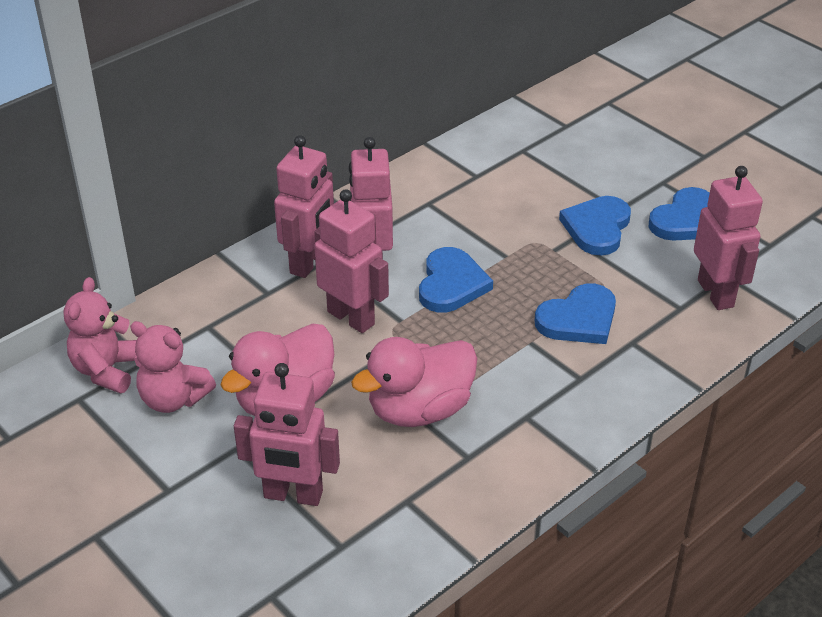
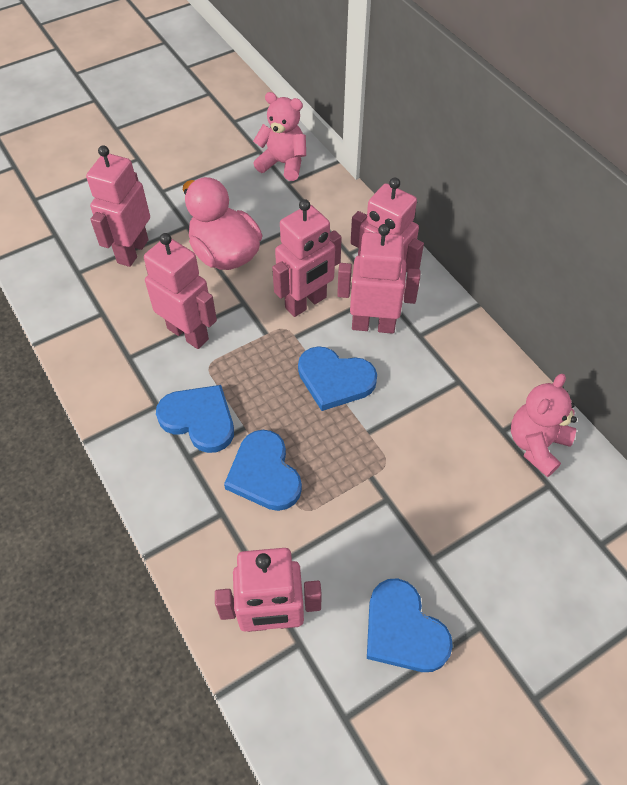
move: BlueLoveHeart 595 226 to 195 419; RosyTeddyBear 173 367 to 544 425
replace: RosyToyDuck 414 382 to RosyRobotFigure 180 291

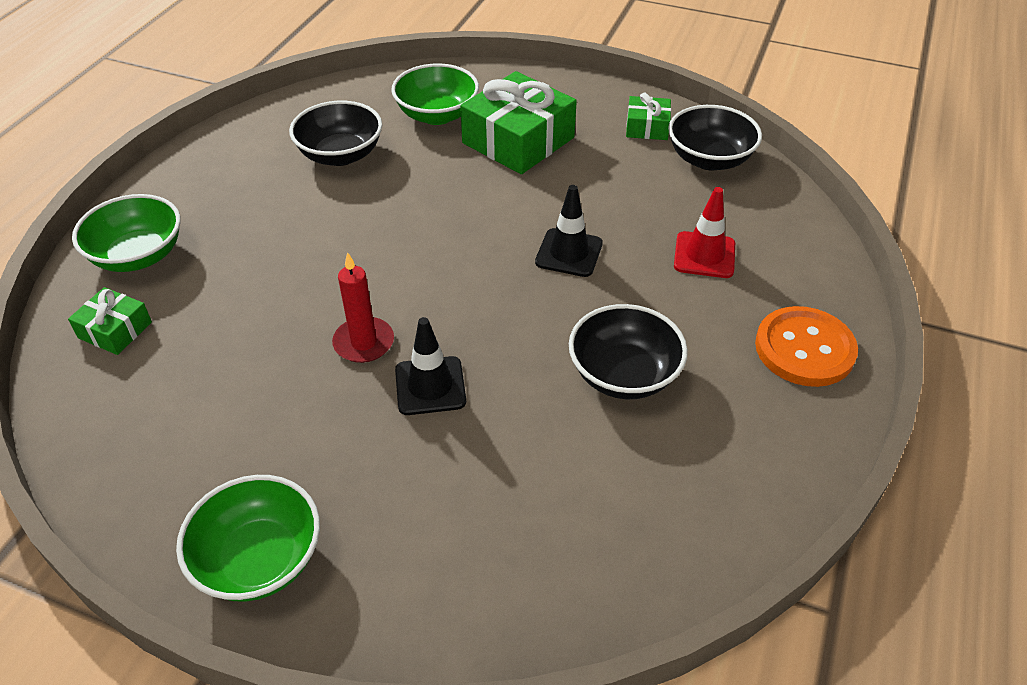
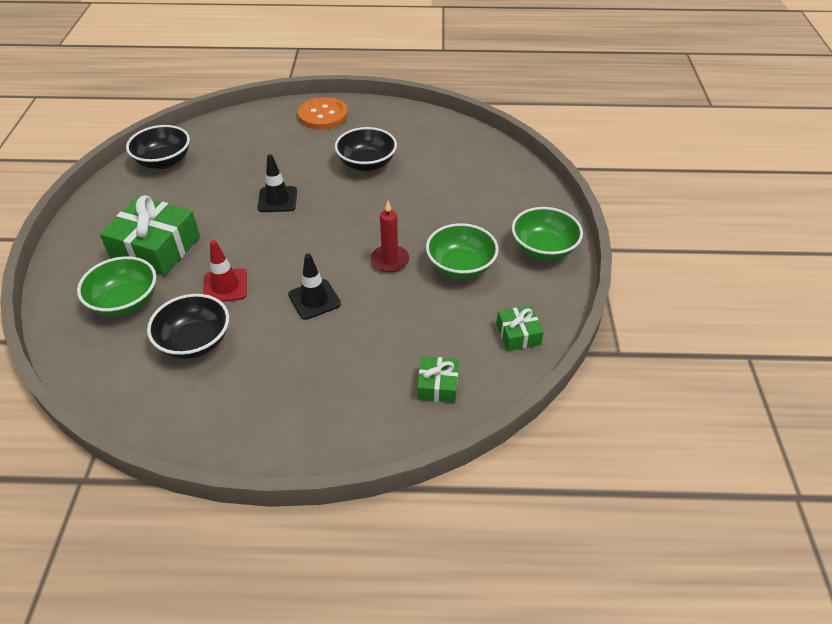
move: RedRoadCone 704 232 to 225 271; JetBlackRoadCone 430 366 to 314 286; LeafGreenBowl 126 233 to 462 251; LeafGreenWrappedGift 648 116 to 520 328

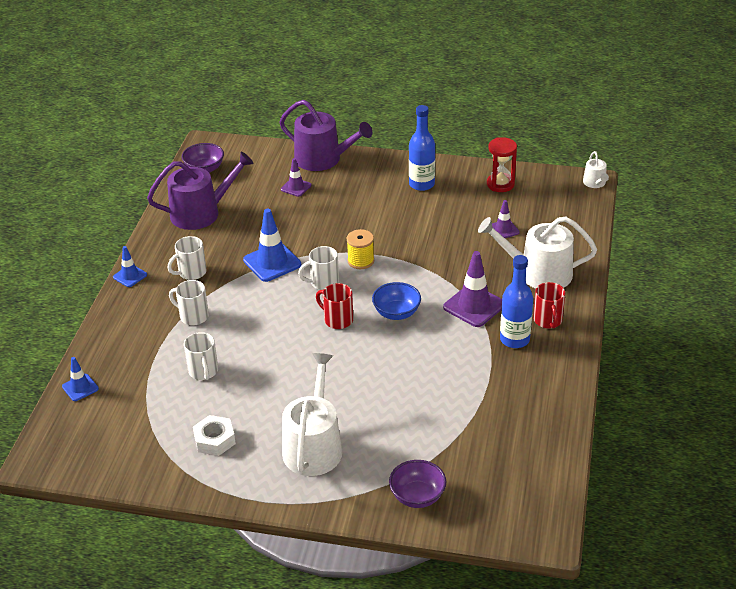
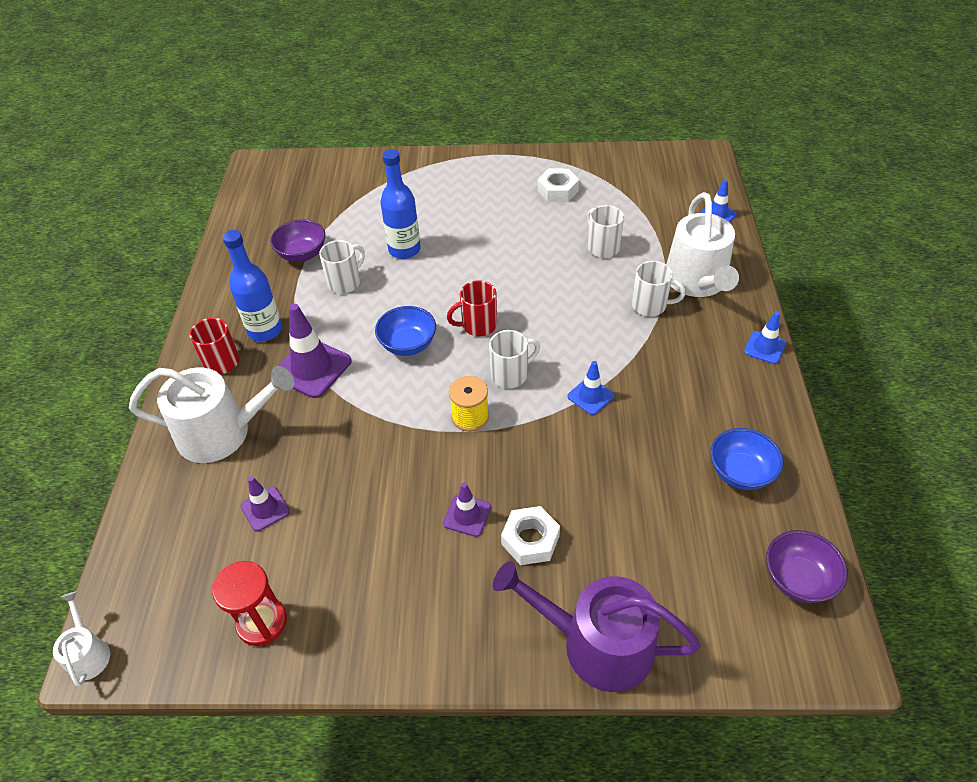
insert: PureWhiteHexagonNut 530 535
move: PurpleBowl 417 484 to 297 240; PureWhiteTeaMug 187 258 to 342 267; BlueFlask 422 148 to 401 204; PurpleRoadCone 296 177 to 467 509; PureWhiteWateringPot 312 414 to 702 244
replace: PurpleWateringPot 200 190 to BlueBowl 746 459
rotate: RedTeaMug 334 306 = 472 308 135 degrees clockwise
resize: BlueRoadCone 272 245 = 591 388 x0.57

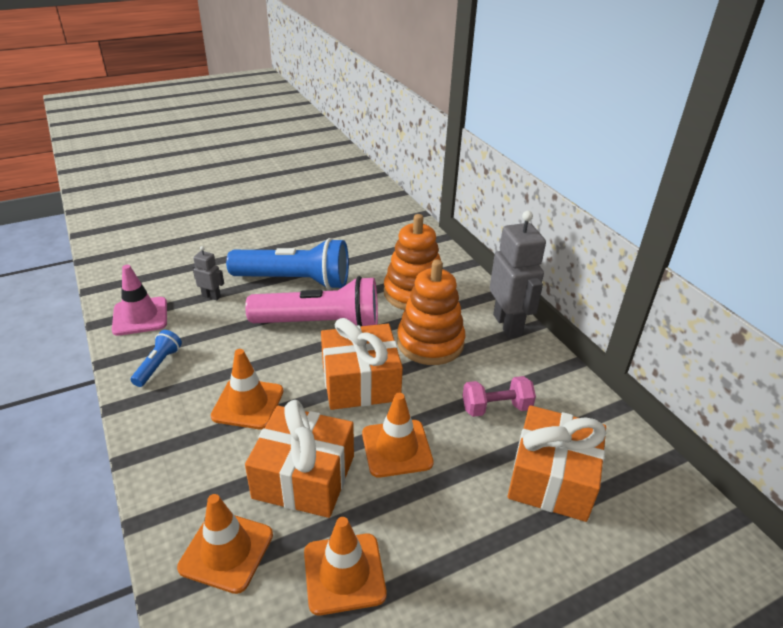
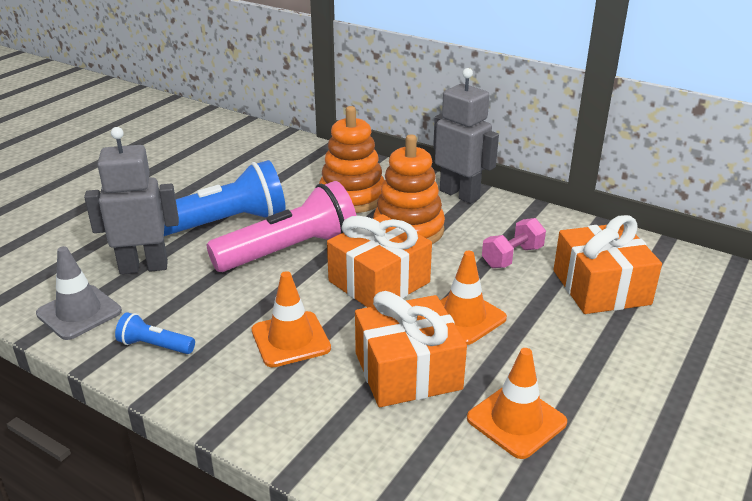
delete: OrangeRoadCone 225 544
recolor: RosyRoadCone 139 300 to GreyRoadCone 79 293
rotate: BlueFlashlight 156 358 = 155 333 60 degrees counterclockwise
resize: GreyRobotFigure 208 273 = 131 200 x2.10

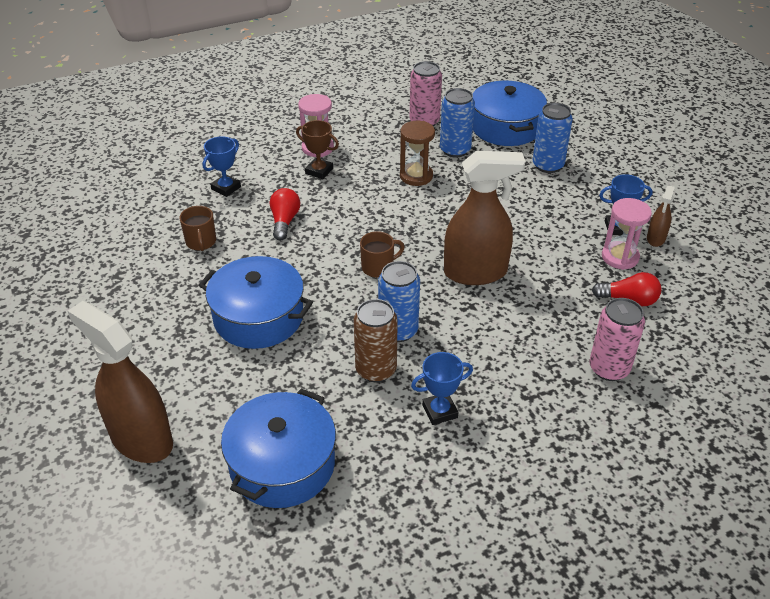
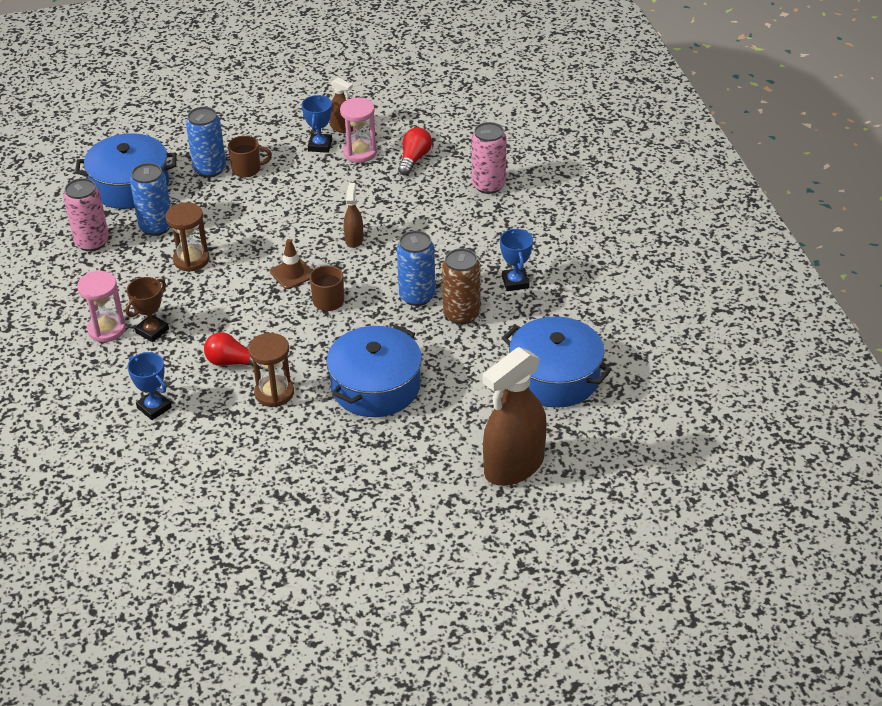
insert: BrownHourglass 271 370; BrownRoadCone 291 264
move: BrownTeaMug 198 228 to 250 156
resize: BrownSprayBottle 484 218 = 354 215 x0.47

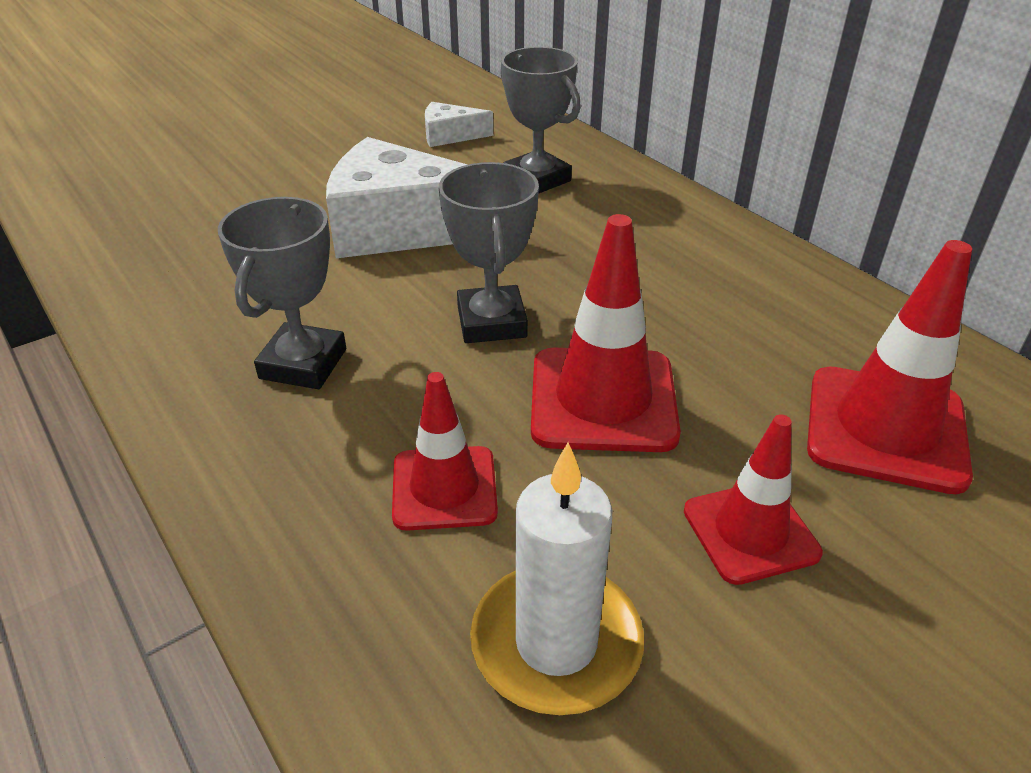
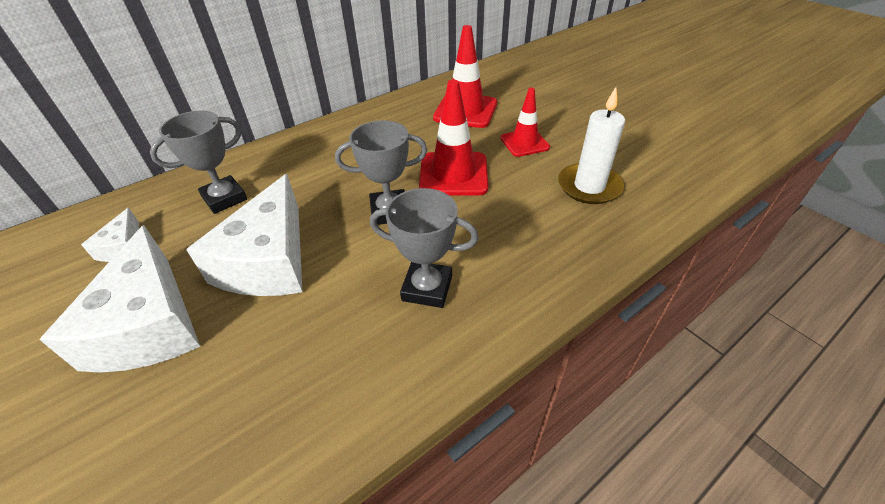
delete: RedRoadCone 445 451
insert: PureWhiteCheeseWedge 119 299

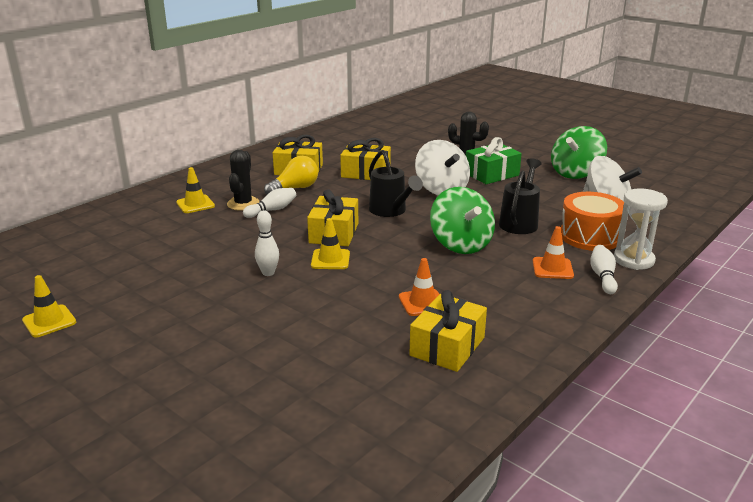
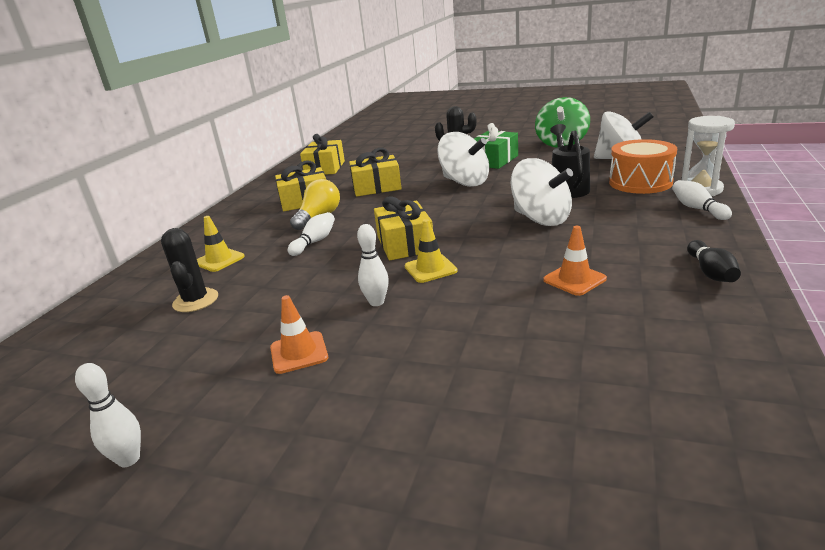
delete: JetBlackWateringPot 396 183
insert: JetBlackBowlingPin 714 261
move: JetBlackCactus 243 180 to 189 270; OrangeRoadCone 553 252 to 299 334; GoldenWrappedGift 448 331 to 322 154
replace: GoldenRoadCone 49 306 to PureWhiteBowlingPin 108 415
recolor: LeafGreenWhirligig 462 220 to PureWhiteWhirligig 542 192

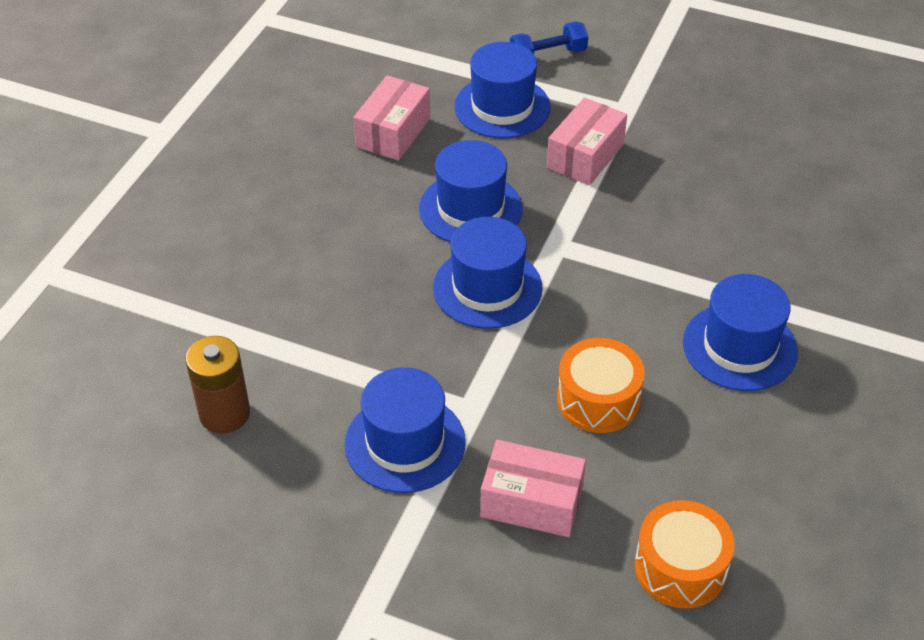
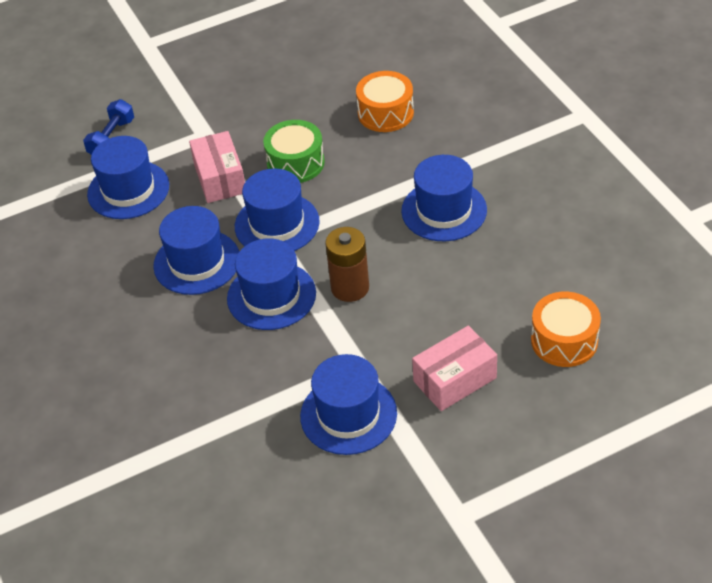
delete: RosyBox 392 118
insert: BlueTallHat 277 209; LeafGreenDrum 294 151
move: BrownAaBattery 217 385 to 347 264; OrangeDrum 601 385 to 385 101

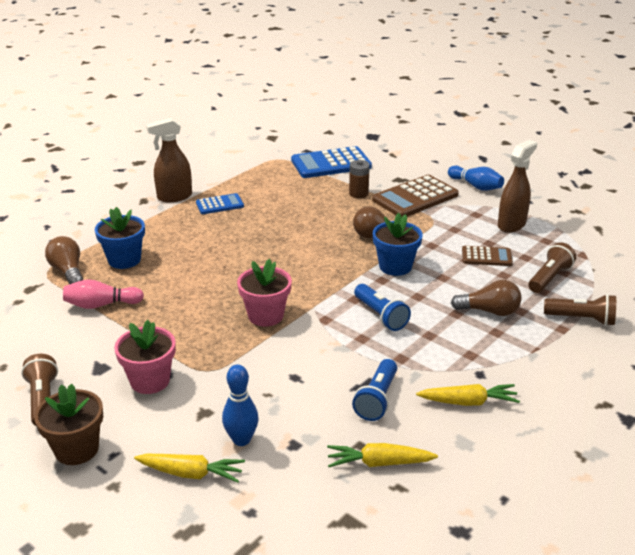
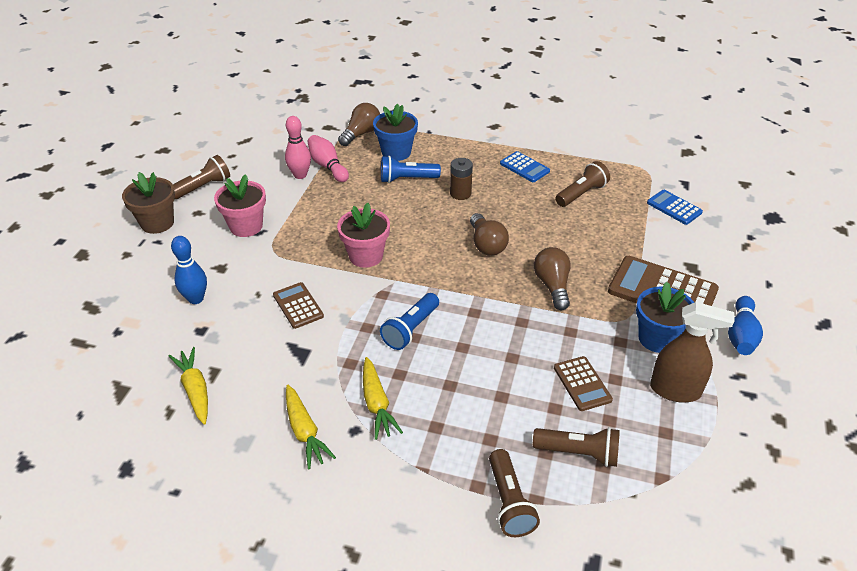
delete: BrownSprayBottle 169 160
insert: BrownAddingMachine 298 305; RosyBowlingPin 298 147; BrownFlashlight 582 184
move: GoldenCarrot 189 468 to 383 398; BlueFlashlight 374 390 to 411 169; BrownAaBattery 359 179 to 461 179; BrownLightbulb 486 298 to 489 234; BluePottedPlant 398 244 to 665 317
resize: BlueAddingMachine 331 162 = 675 207 x0.55

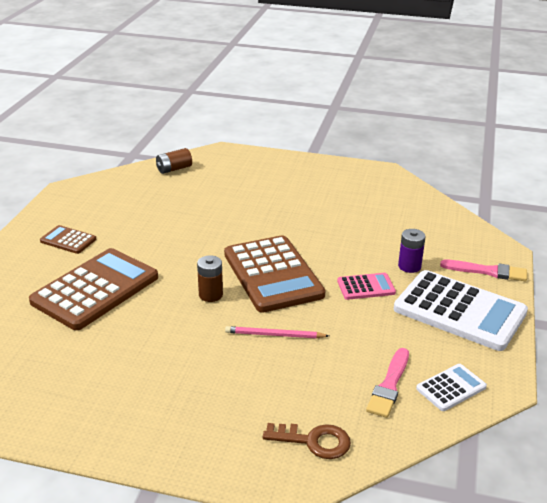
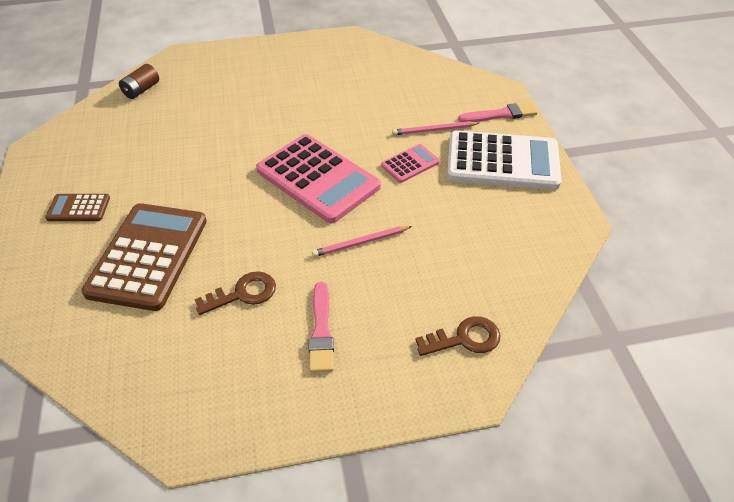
delete: BrownAaBattery 210 278; PureWhiteAddingMachine 451 387
insert: BrownDoorKey 235 293
move: RosyBrush 387 383 to 321 327
replace: PurpleAaBattery 412 251 to RosyLeadPencil 435 128
recolor: BrownAddingMachine 274 274 to RosyAddingMachine 318 178

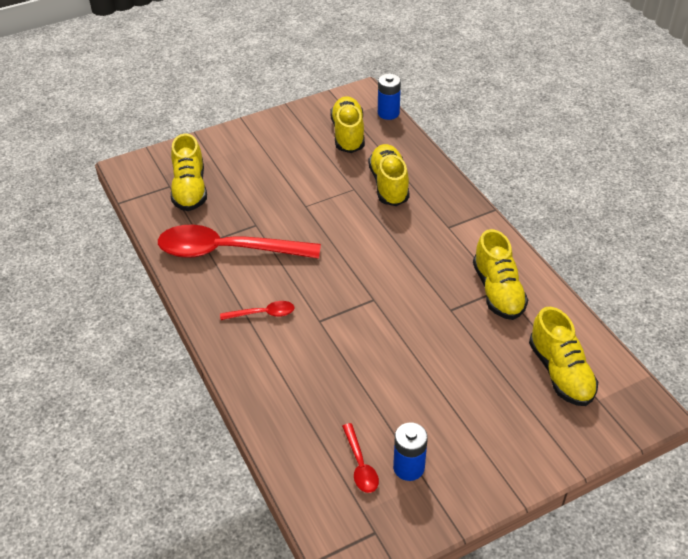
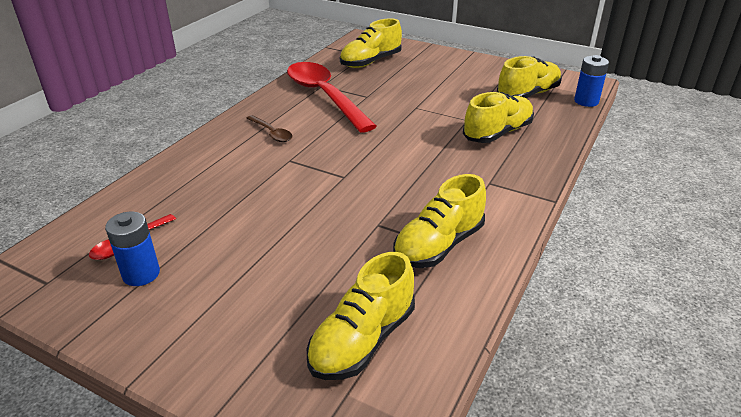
recolor: RedTablespoon 257 310 to BrownTablespoon 269 128

